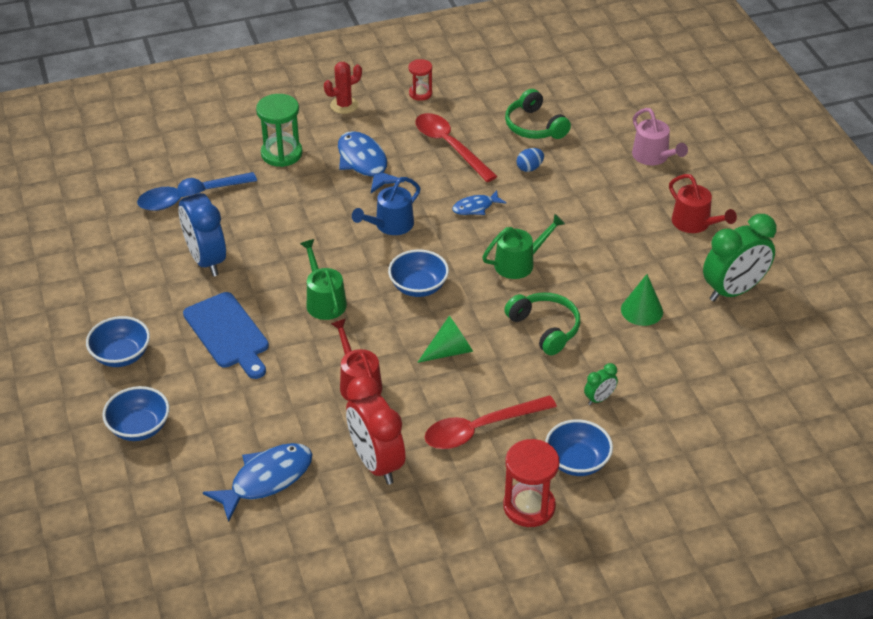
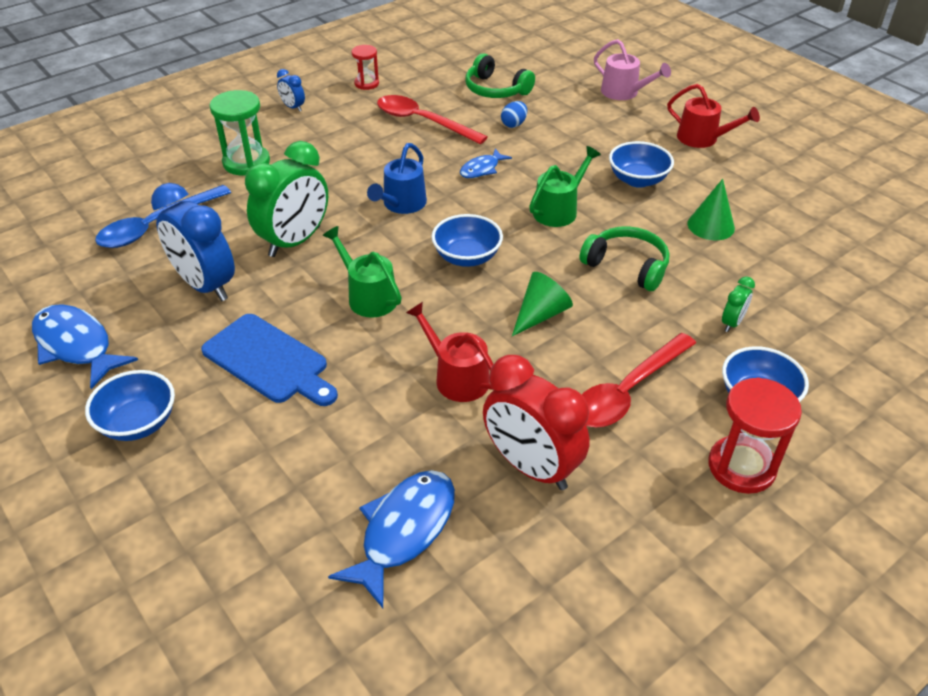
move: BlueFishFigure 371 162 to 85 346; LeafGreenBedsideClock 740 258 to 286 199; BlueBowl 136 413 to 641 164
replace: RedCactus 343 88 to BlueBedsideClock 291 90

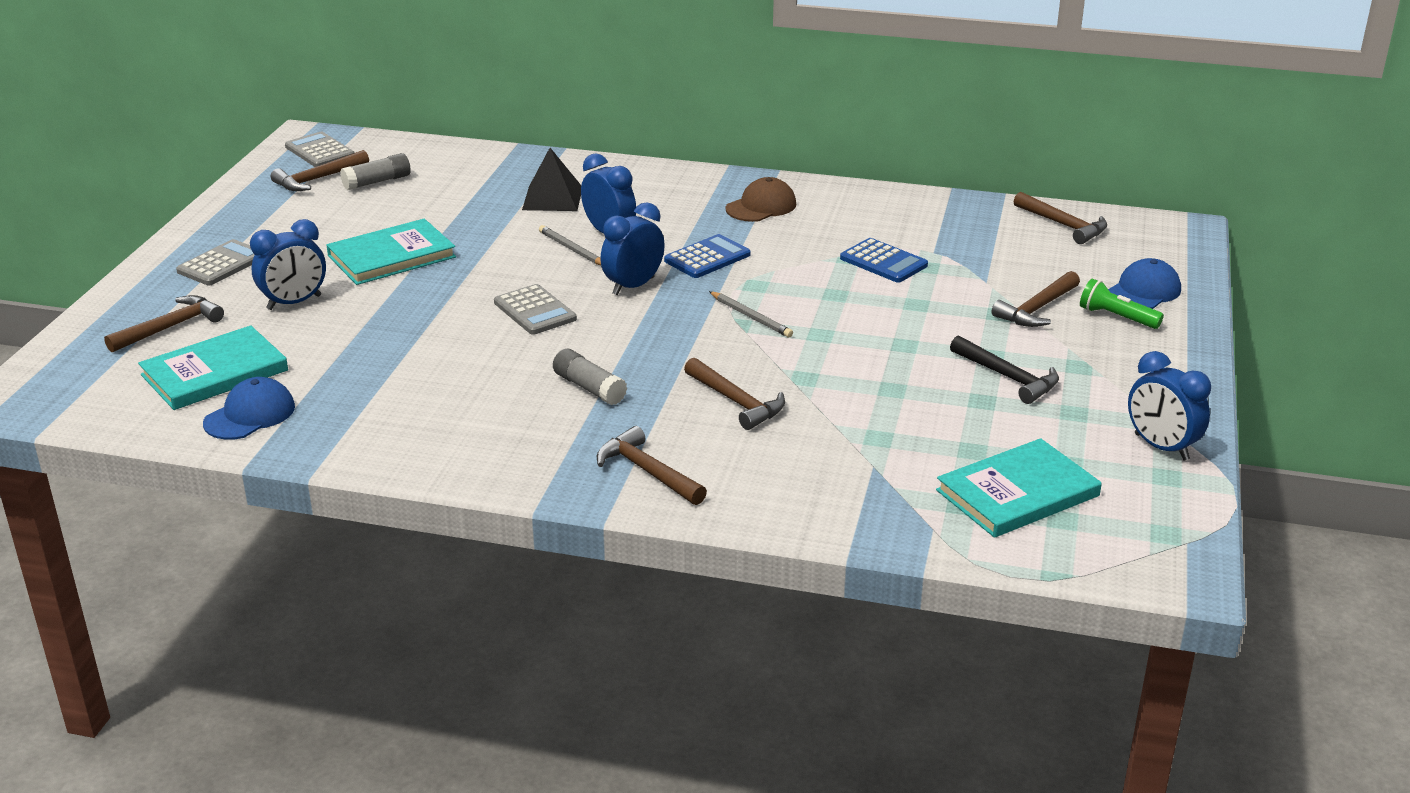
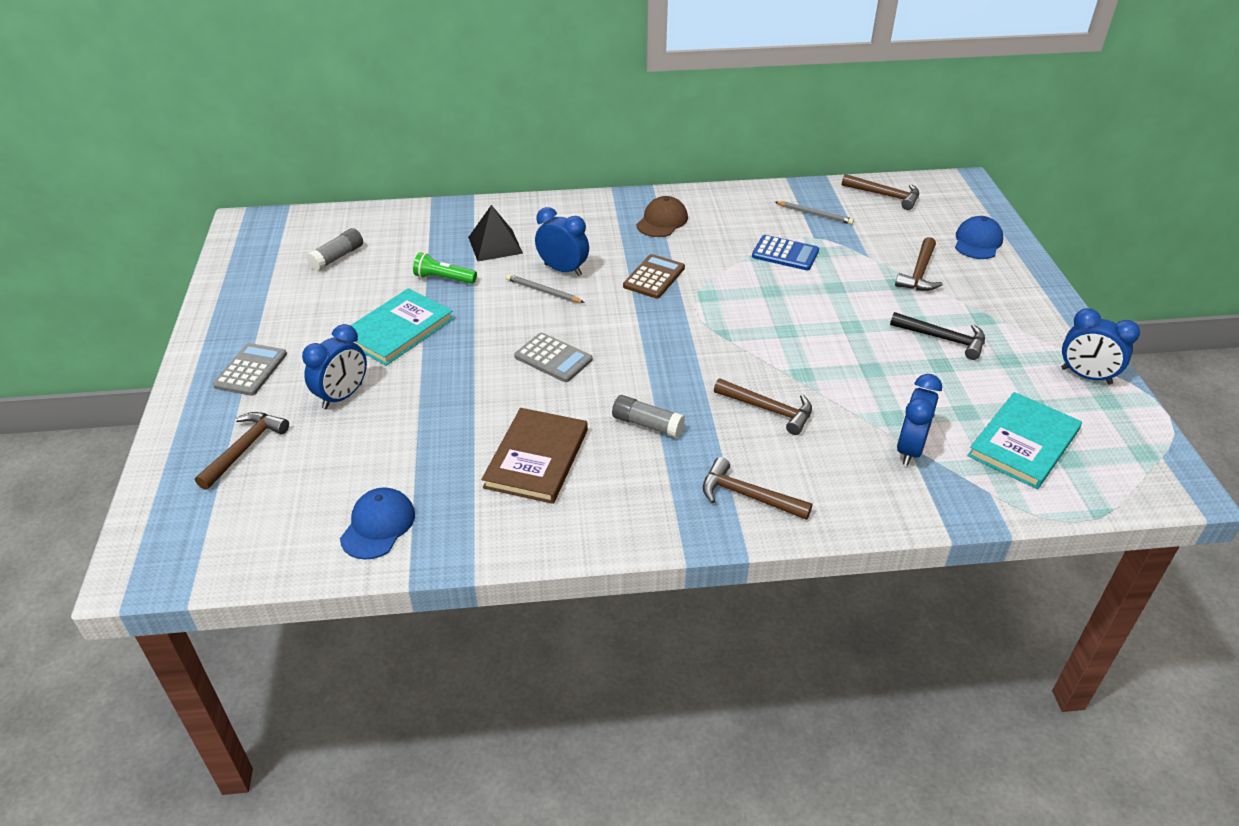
delete: AquaBook 213 367; BrownHammer 320 170; GreyAddingMachine 319 149
insert: BrownBook 534 456
move: LeafGreenFlashlight 1122 304 to 445 268; GreyLeadPencil 751 314 to 814 213; BlueBedsideClock 633 248 to 919 420
recolor: BlueAddingMachine 707 256 to BrownAddingMachine 654 276

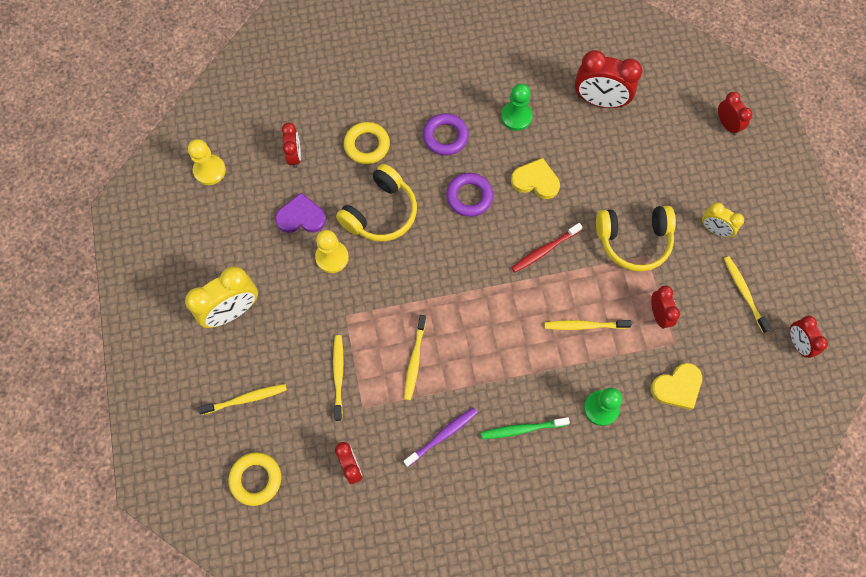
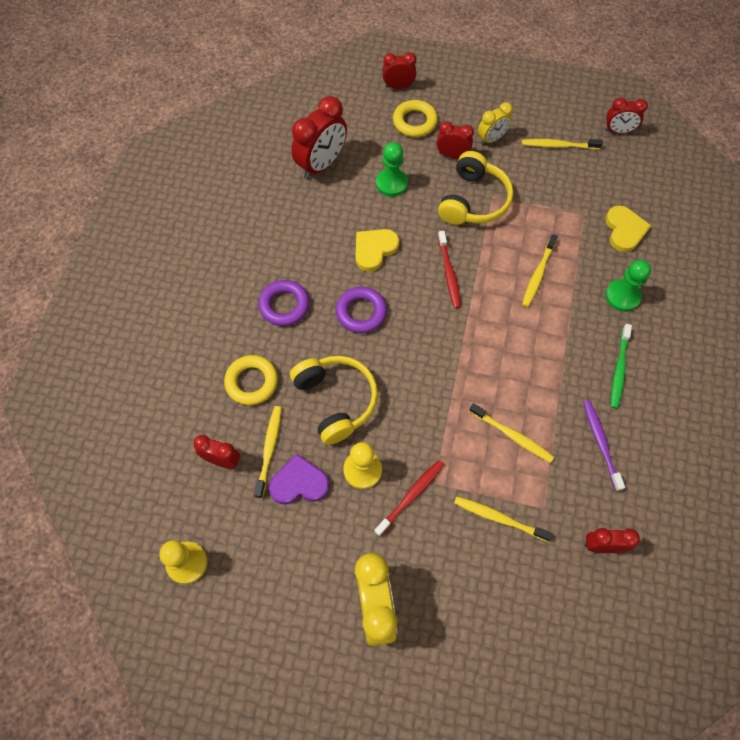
insert: RedToothbrush 409 498
move: GoldenToothbrush 242 399 to 268 452; LeafGreenGamePawn 517 107 to 392 169; GoldenHoop 255 479 to 415 118; RedBedsideClock 665 307 to 455 139
rotate: PurpleLoveHeart 300 213 = 299 479 60 degrees clockwise

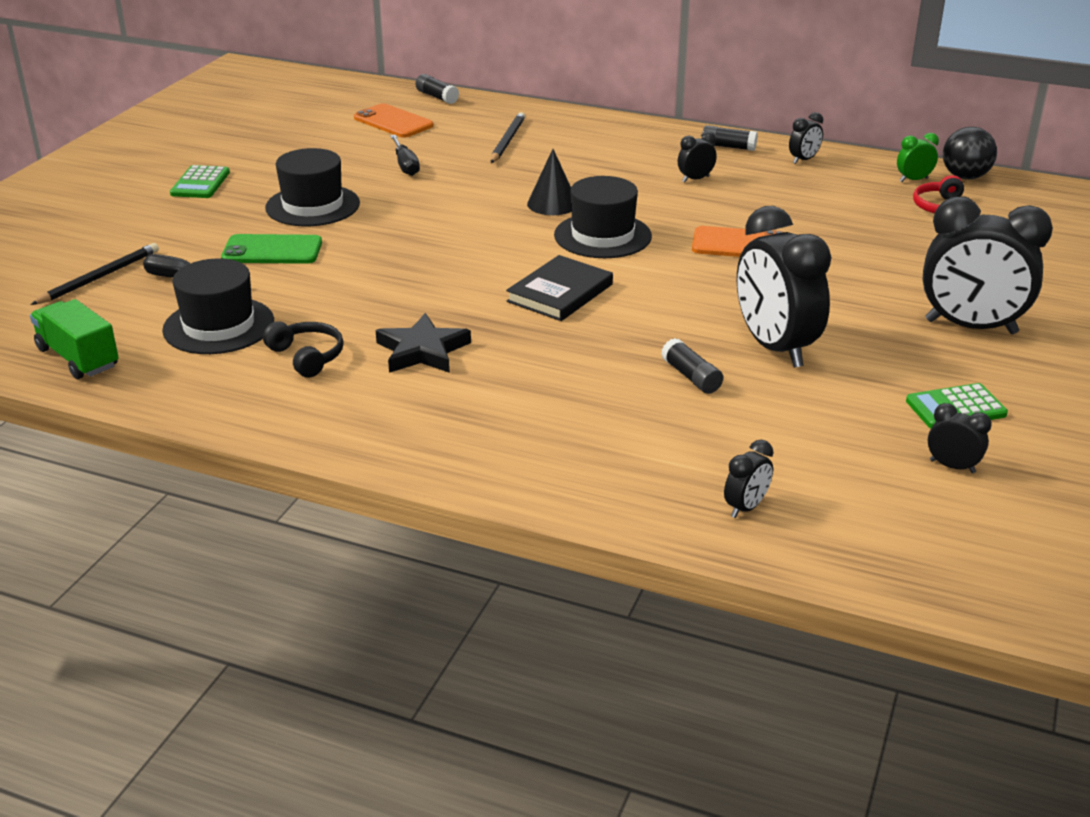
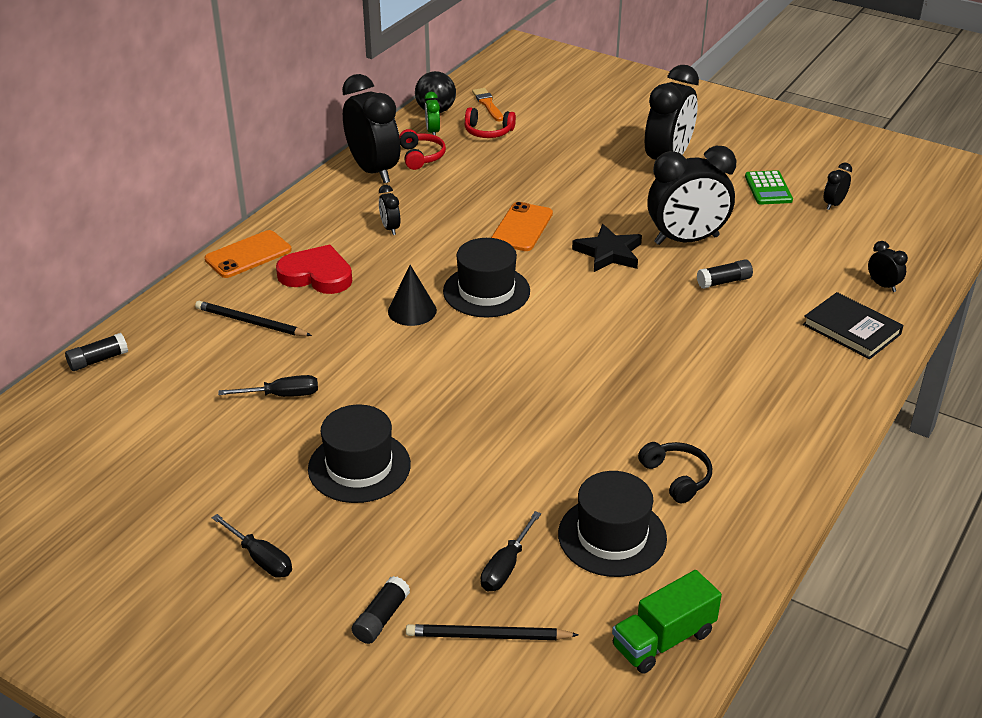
delete: LeafGreenMobilePhone 271 249
insert: RedLoveHeart 314 269; RedHeadphones 422 149; OrangeBrush 487 104
move: OrangeMobilePhone 394 120 to 248 254; JetBlackGlue 730 138 to 381 610; JetBlackFivePointedStar 423 343 to 607 248; JetBlackBook 559 288 to 853 325
replace: LeafGreenAddingMachine 200 181 to JetBlackScrewdriver 252 546
rotate: JetBlackLeadPencil 94 274 = 492 632 45 degrees counterclockwise; JetBlackHeadphones 303 349 = 675 472 90 degrees clockwise
resize: JetBlackBedsideClock 806 138 = 371 128 x2.30

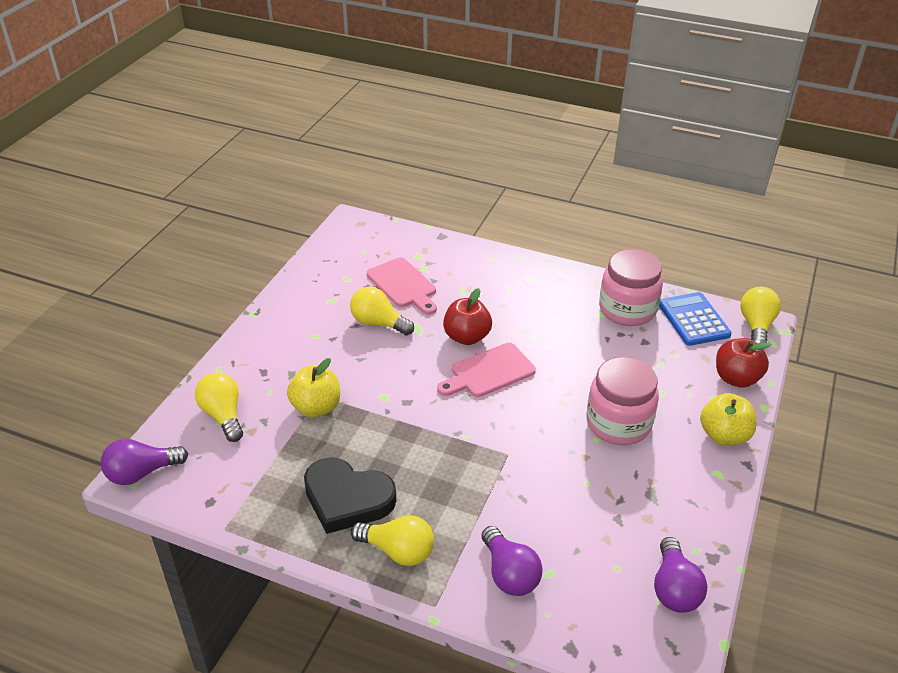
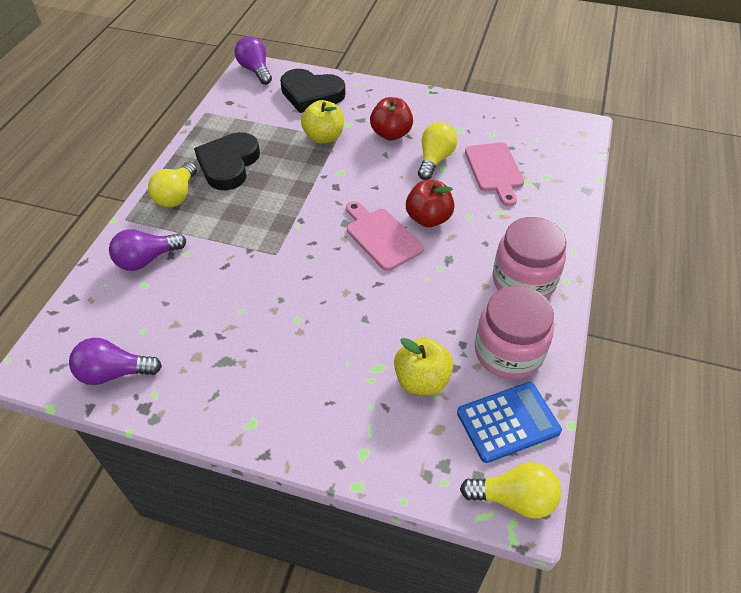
move: RedAppleFruit 743 363 to 391 119; GoldenAppleFruit 728 419 to 424 366; RosyPreserveJar 623 401 to 529 258
replace: GoldenLightbulb 219 407 to JetBlackLoveHeart 312 91
rotate: RosyCuttingBoard 402 286 = 494 174 60 degrees counterclockwise

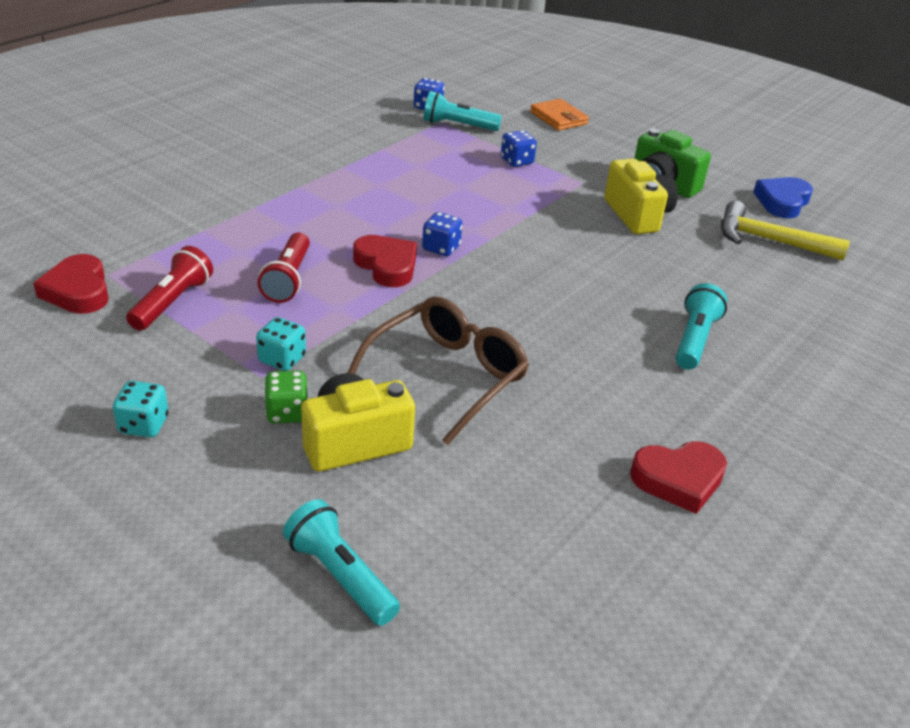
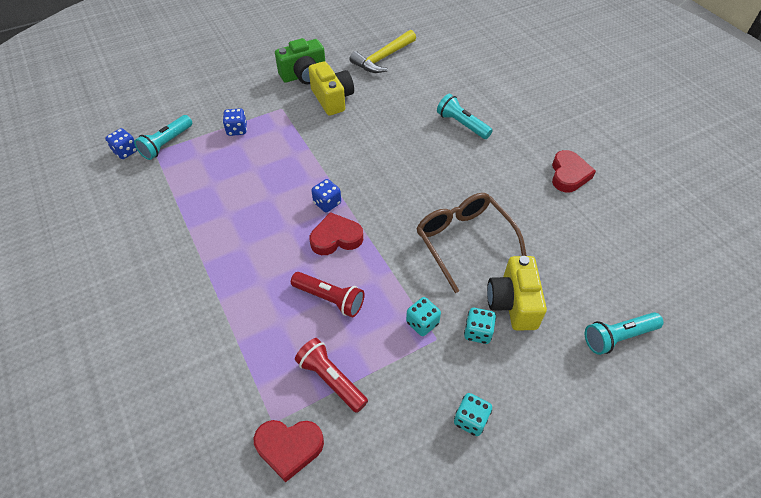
delete: OrangeWallet 559 115; BlueLoveHeart 783 197
recolor: LeafGreenGameDie 286 397 to AquaGameDie 480 326
rotate: GoldenCompactCamera 641 196 = 331 88 60 degrees clockwise

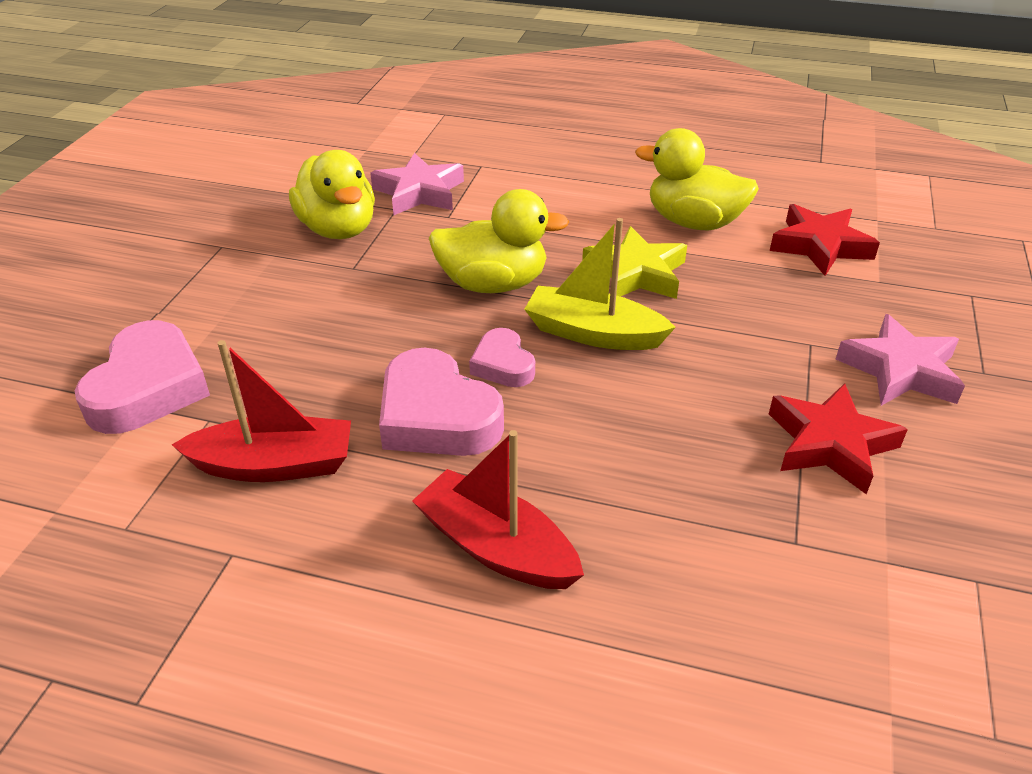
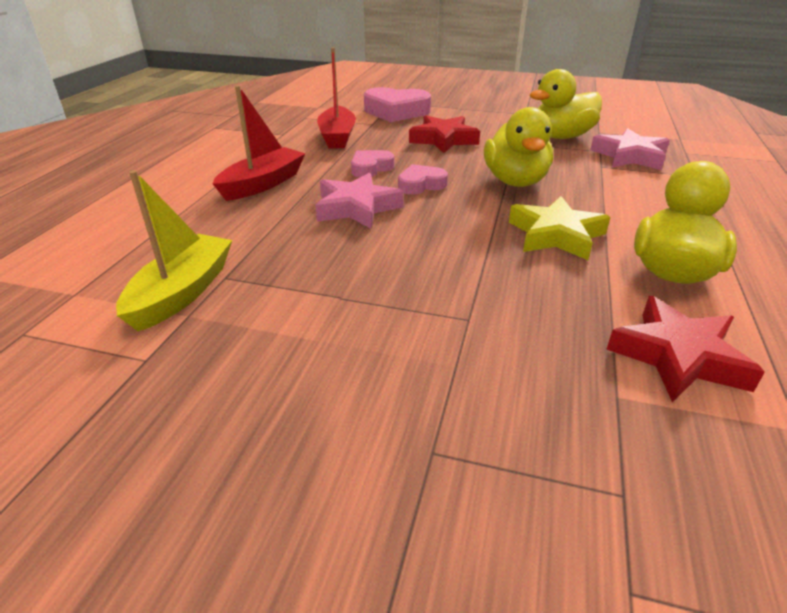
move: GoldenSailboat 600 284 to 174 250; RosyFivePointedStar 900 360 to 359 201; RedFivePointedStar 838 438 to 444 134
resize: RosyLoveHeart 441 402 = 372 164 x0.56

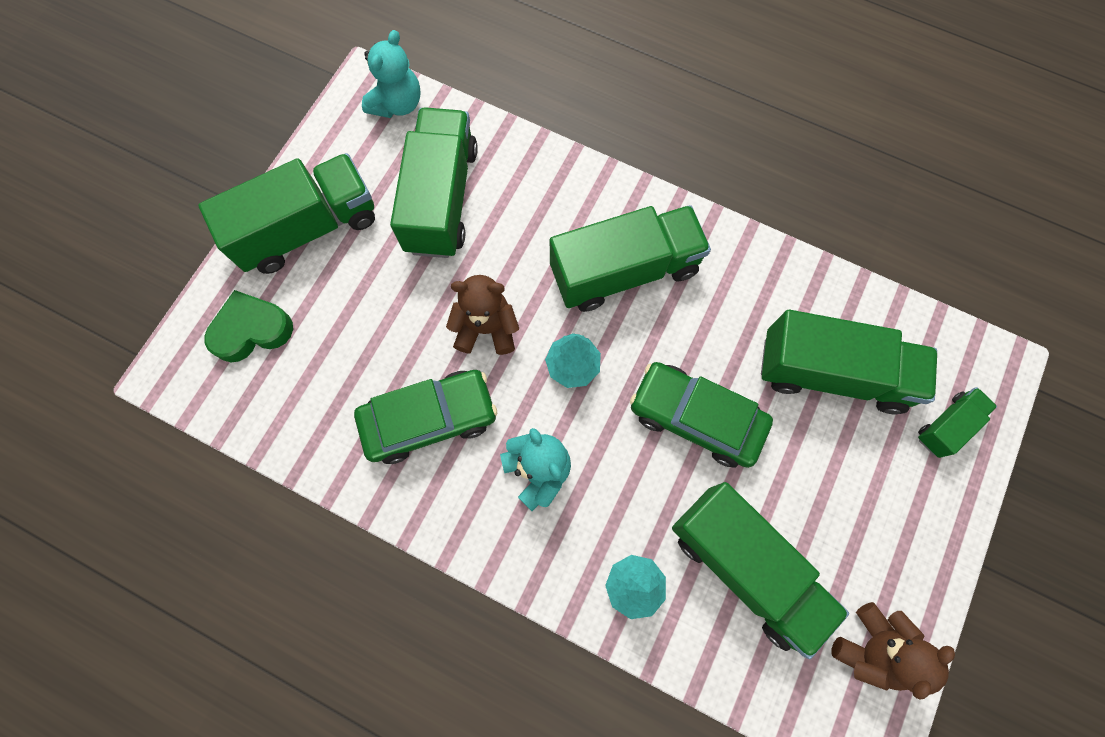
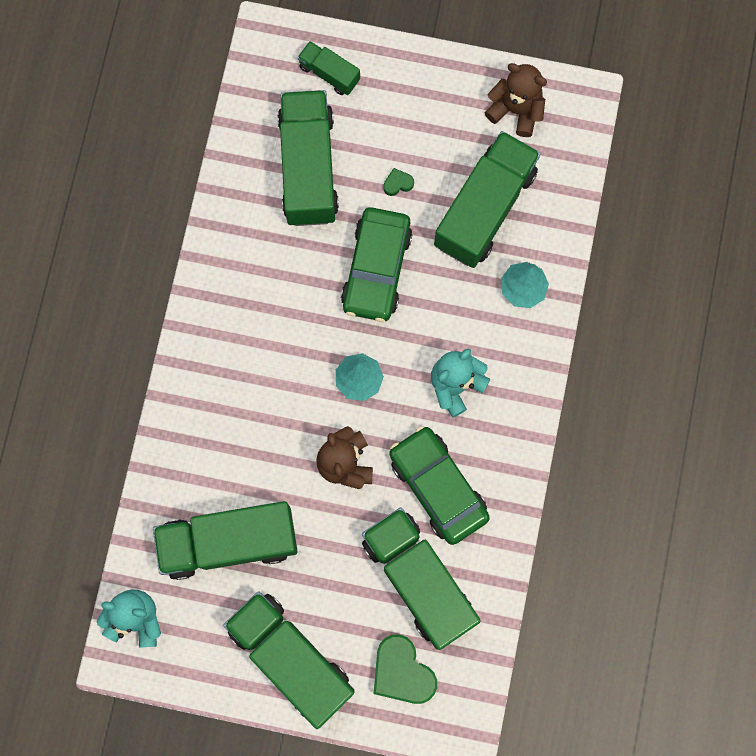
insert: LeafGreenLoveHeart 398 182
move: LeafGreenToyTruck 630 258 to 421 578

